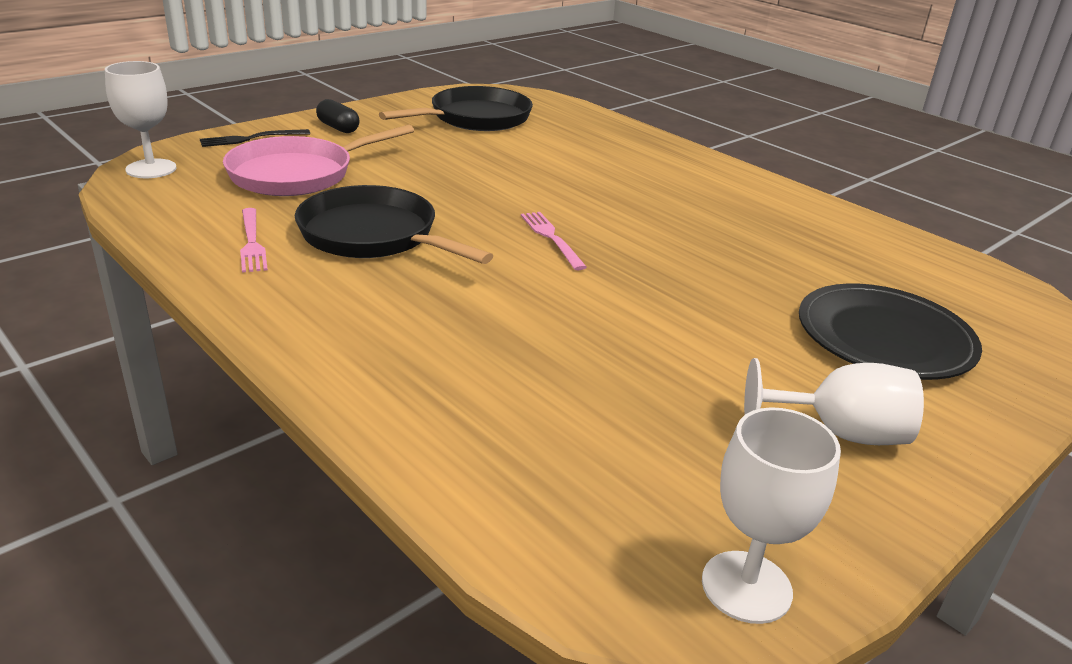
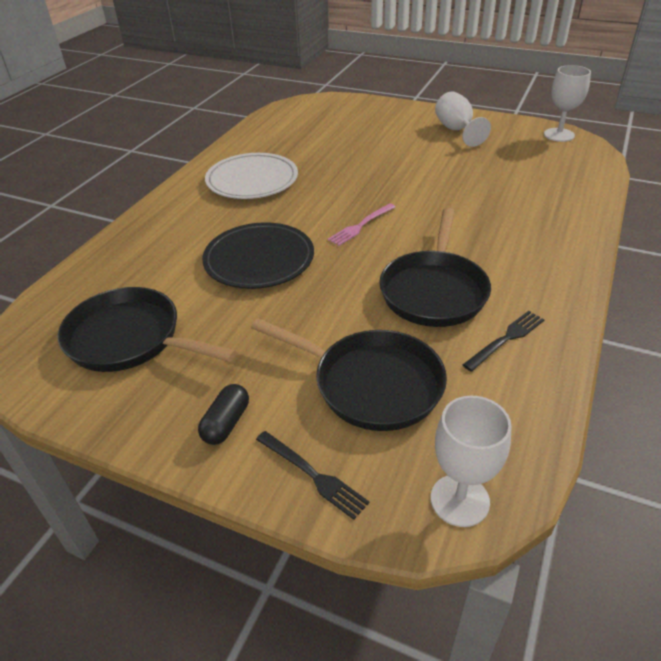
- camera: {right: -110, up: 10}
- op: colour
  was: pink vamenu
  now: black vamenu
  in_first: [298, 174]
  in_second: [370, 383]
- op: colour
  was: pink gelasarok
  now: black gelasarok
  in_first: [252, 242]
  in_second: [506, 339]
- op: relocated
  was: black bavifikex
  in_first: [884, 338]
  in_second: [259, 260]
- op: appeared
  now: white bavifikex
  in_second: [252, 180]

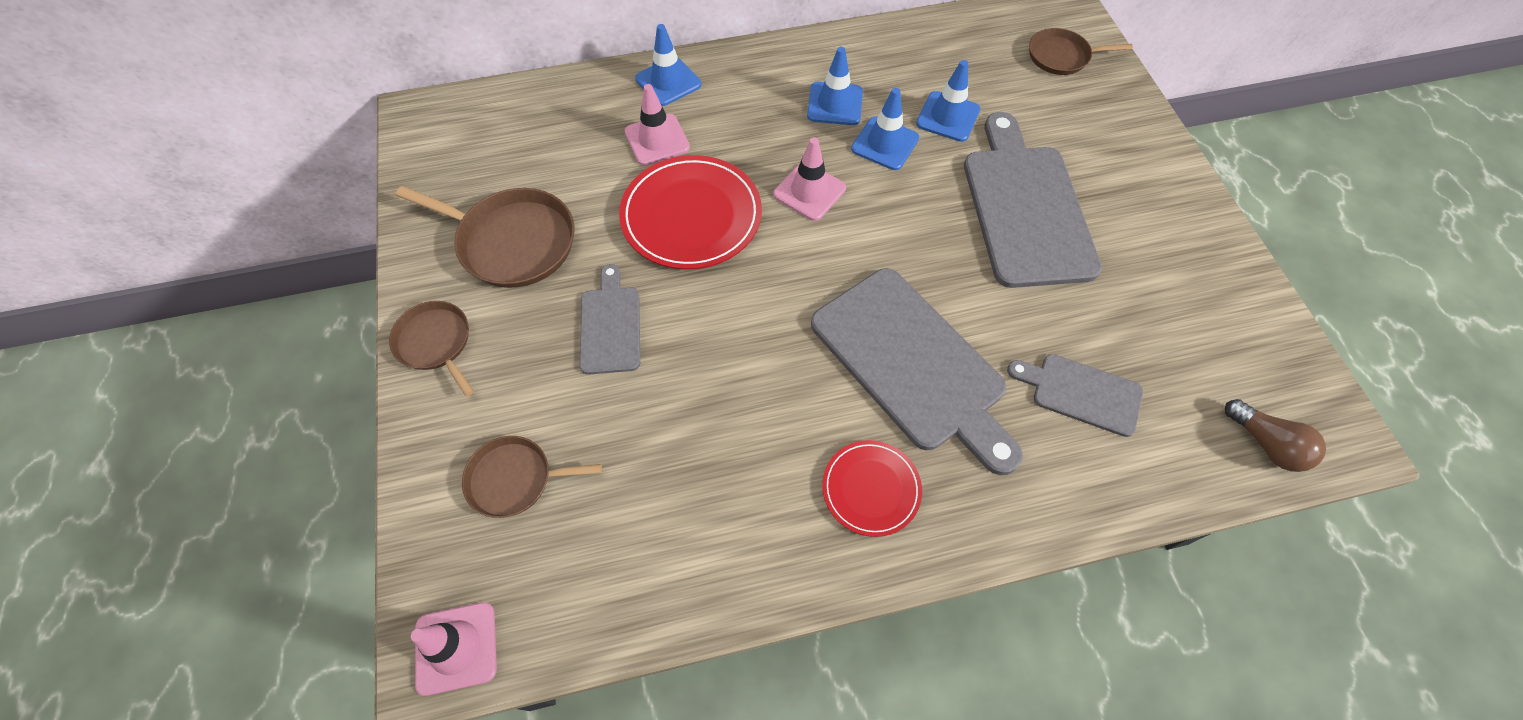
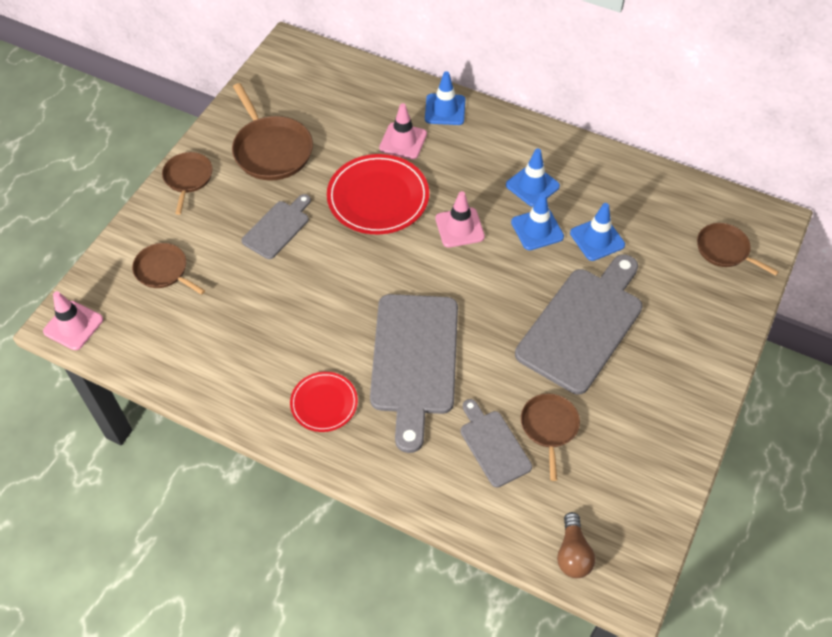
- camera: {right: 40, up: -5}
- op: appeared
  now: brown vamenu
  in_second: [549, 427]

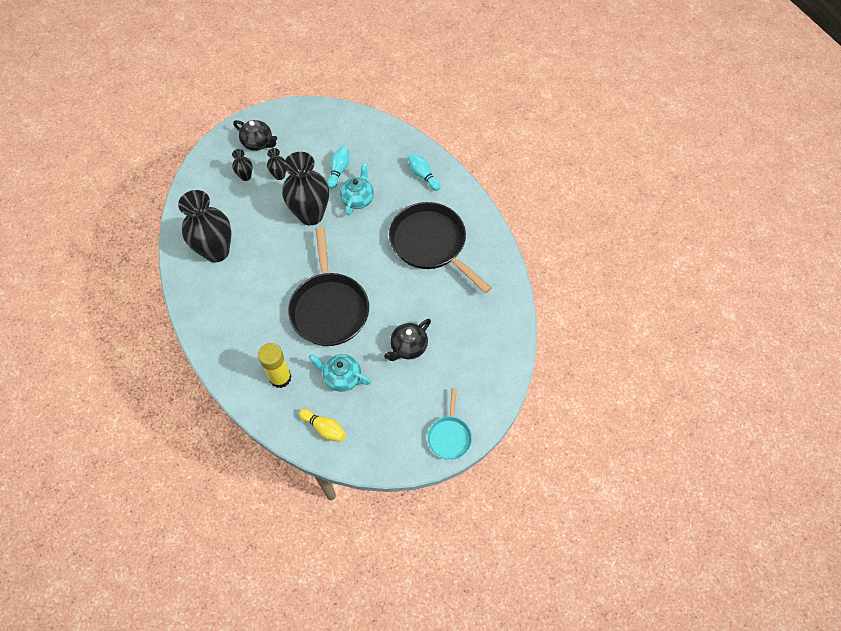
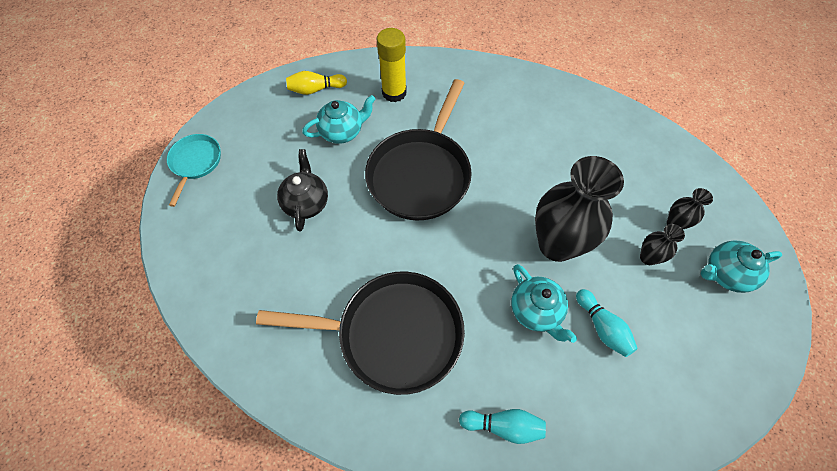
- camera: {right: 135, up: 0}
- op: missing
  was: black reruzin
  in_first: [216, 251]
- op: colour
  was: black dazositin
  now: turquoise dazositin
  in_first: [258, 143]
  in_second: [725, 273]
- op: spun
  was: black vamenu
  in_first: [329, 308]
  in_second: [421, 174]
  clockwise: -105
- op: spun
  was: turquoise vamenu
  in_first: [449, 436]
  in_second: [195, 163]
  clockwise: 45

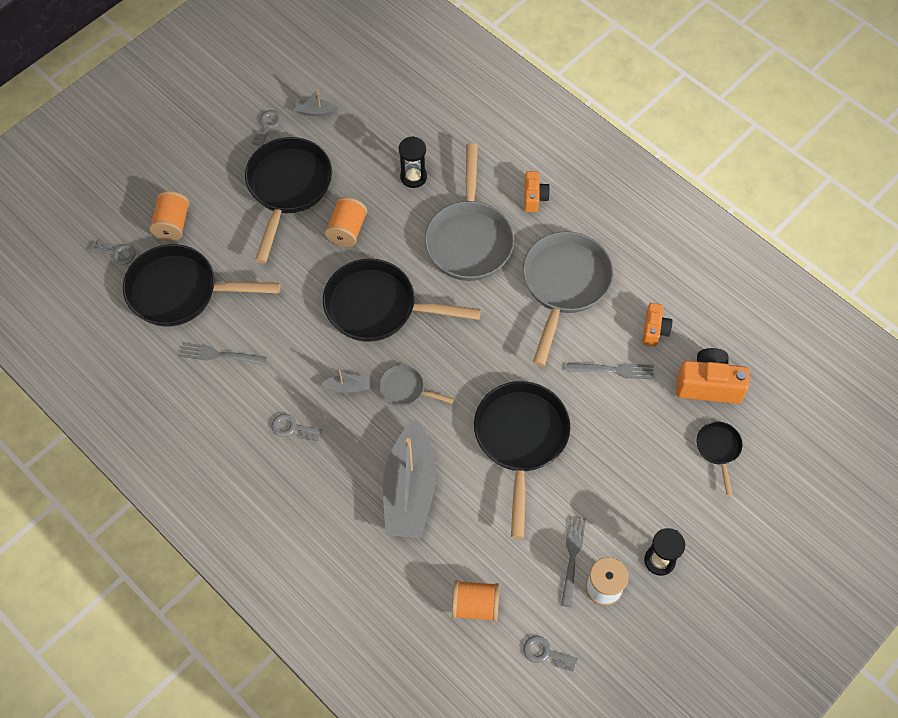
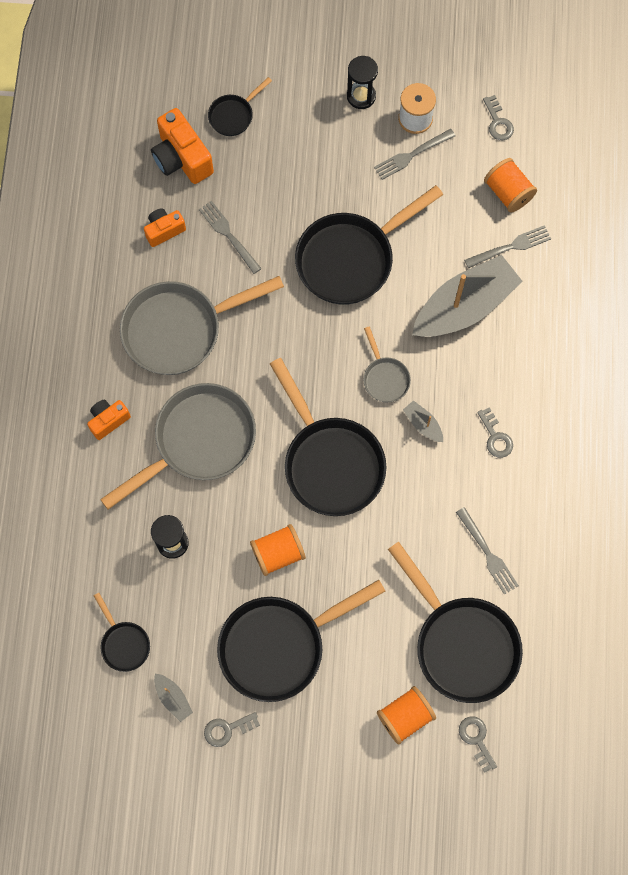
- camera: {right: -130, up: 10}
- op: appeared
  now: black vamenu
  in_second: [124, 643]
- op: appeared
  now: grey gelasarok
  in_second: [510, 247]

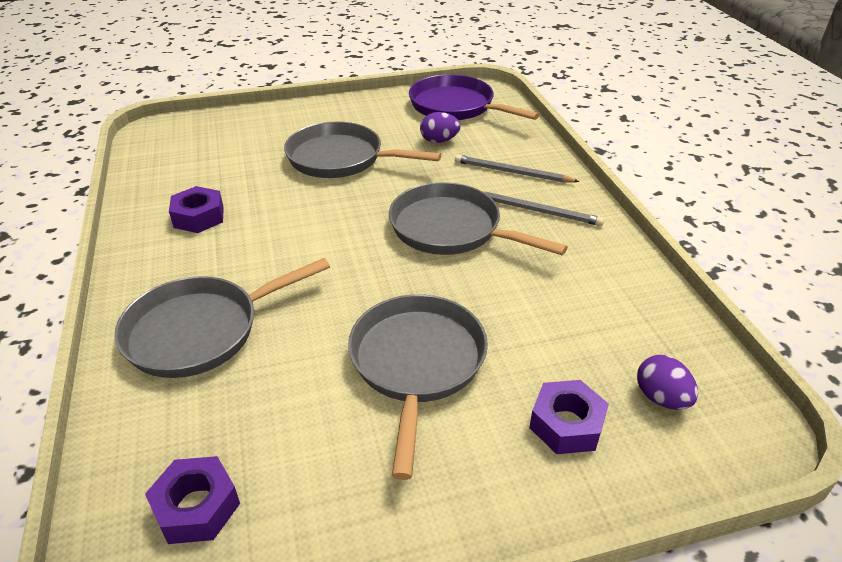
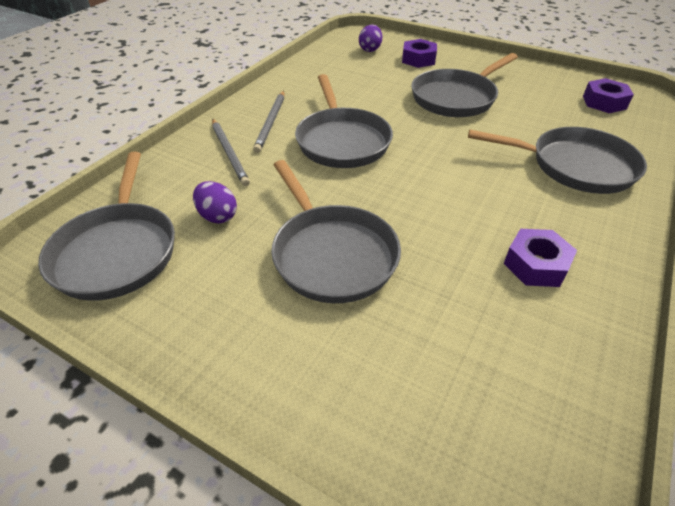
- camera: {right: -135, up: 5}
- op: colour
  was: purple vamenu
  now: grey vamenu
  in_first: [456, 106]
  in_second: [117, 251]
- op: spun
  was: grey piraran
  in_first: [537, 211]
  in_second: [271, 122]
  clockwise: -150

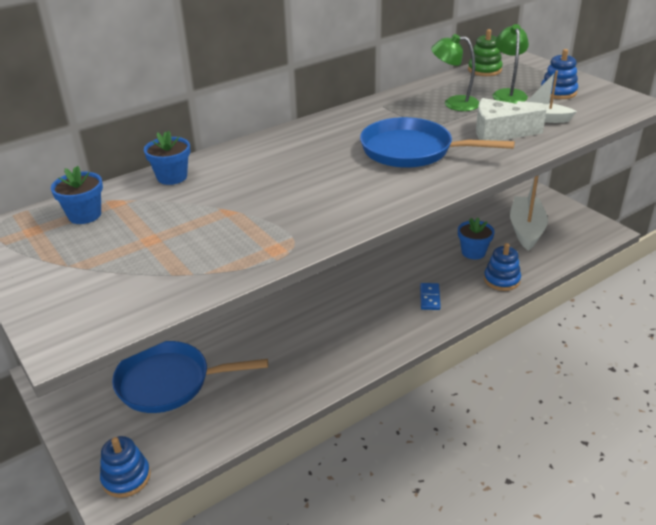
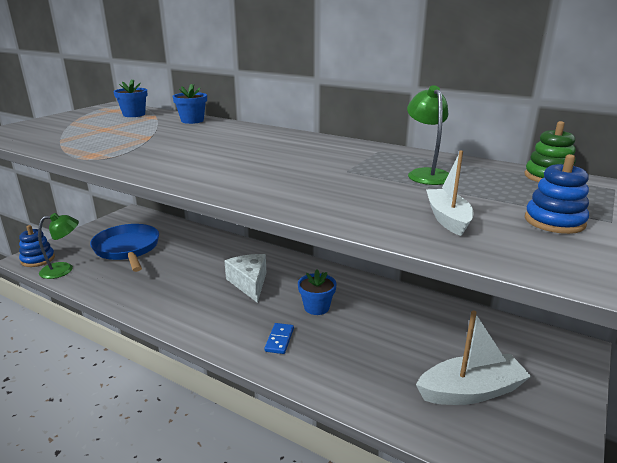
- camera: {right: 65, up: -10}
- op: missing
  was: blue vamenu
  in_first: [412, 151]
- op: spun
  was: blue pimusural
  in_first: [429, 298]
  in_second: [279, 340]
  clockwise: -60
- op: relocated
  was: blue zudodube
  in_first: [473, 252]
  in_second: [316, 307]
- op: relocated
  was: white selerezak
  in_first: [499, 132]
  in_second: [249, 283]
- op: missing
  was: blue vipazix
  in_first: [501, 280]
- op: relocated
  was: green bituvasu
  in_first: [508, 94]
  in_second: [64, 269]

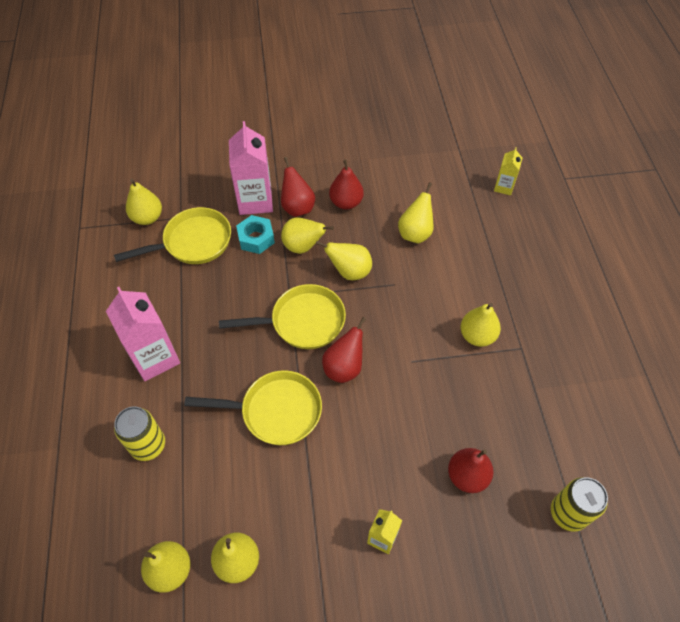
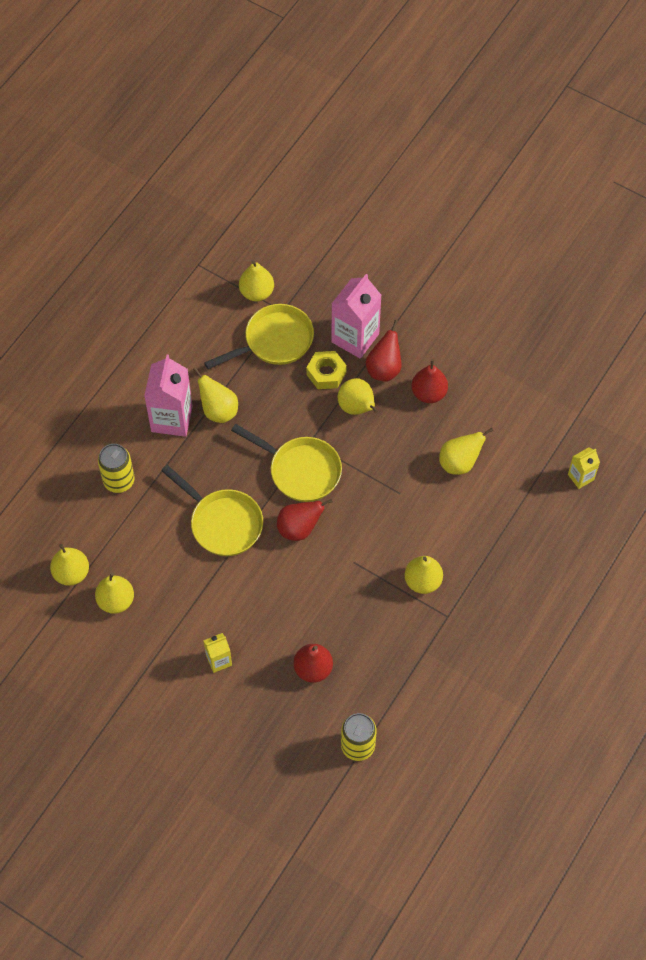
- camera: {right: 40, up: 5}
- op: spun
  was: yellow vamenu
  in_first: [193, 242]
  in_second: [274, 341]
  clockwise: -45
- op: colour
  was: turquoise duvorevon
  now: yellow duvorevon
  in_first: [256, 238]
  in_second: [326, 373]
- op: relocated
  was: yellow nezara
  in_first: [349, 272]
  in_second: [218, 410]

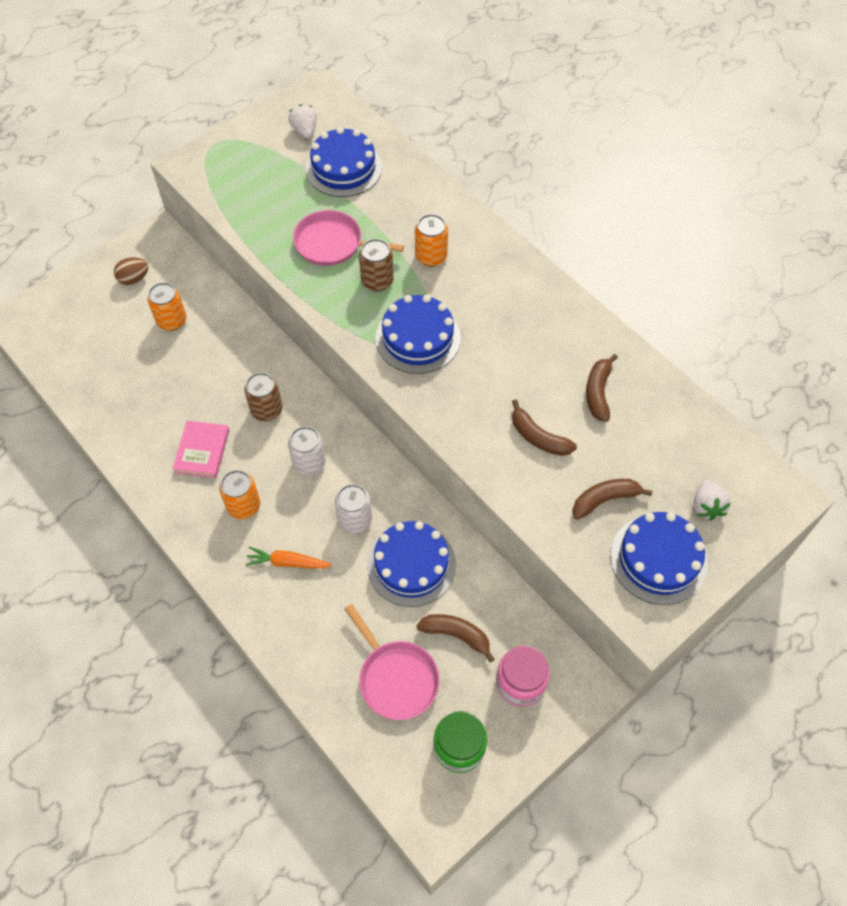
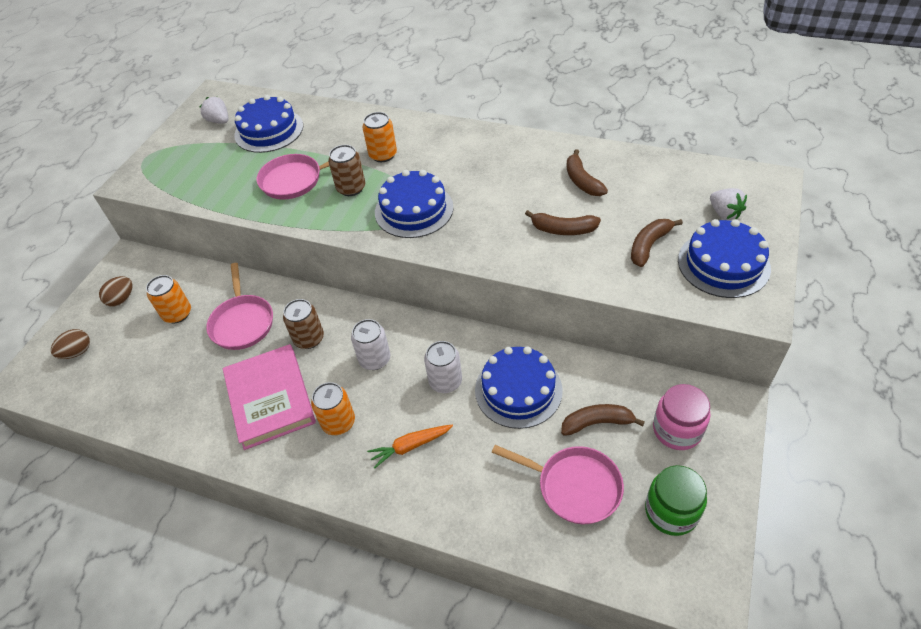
- camera: {right: -25, up: -10}
- op: size
  was: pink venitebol
  in_first: [202, 451]
  in_second: [270, 399]
  ratio: 1.64
- op: appeared
  now: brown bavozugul
  in_second: [77, 352]
- op: appeared
  now: pink vamenu
  in_second: [242, 322]

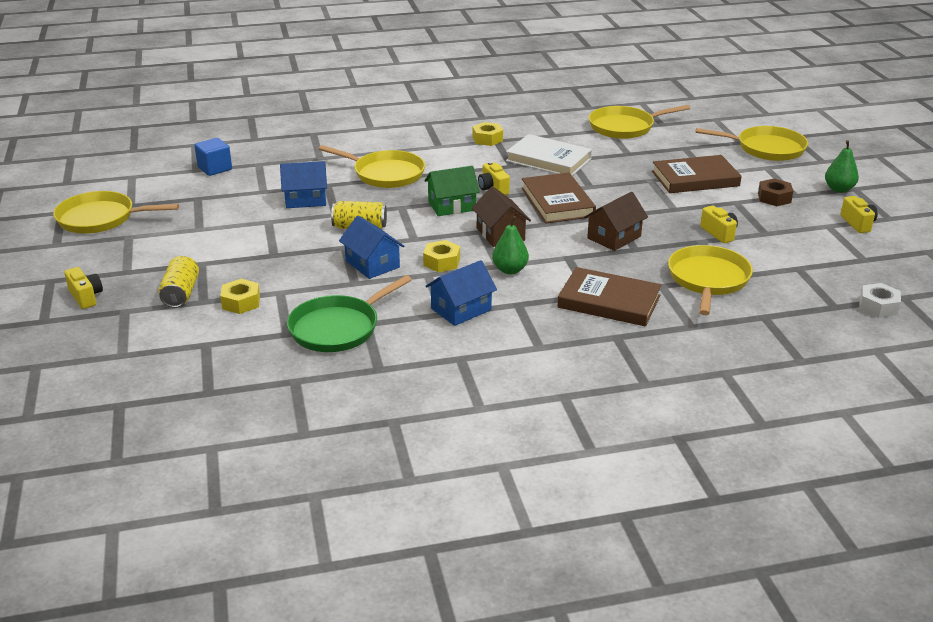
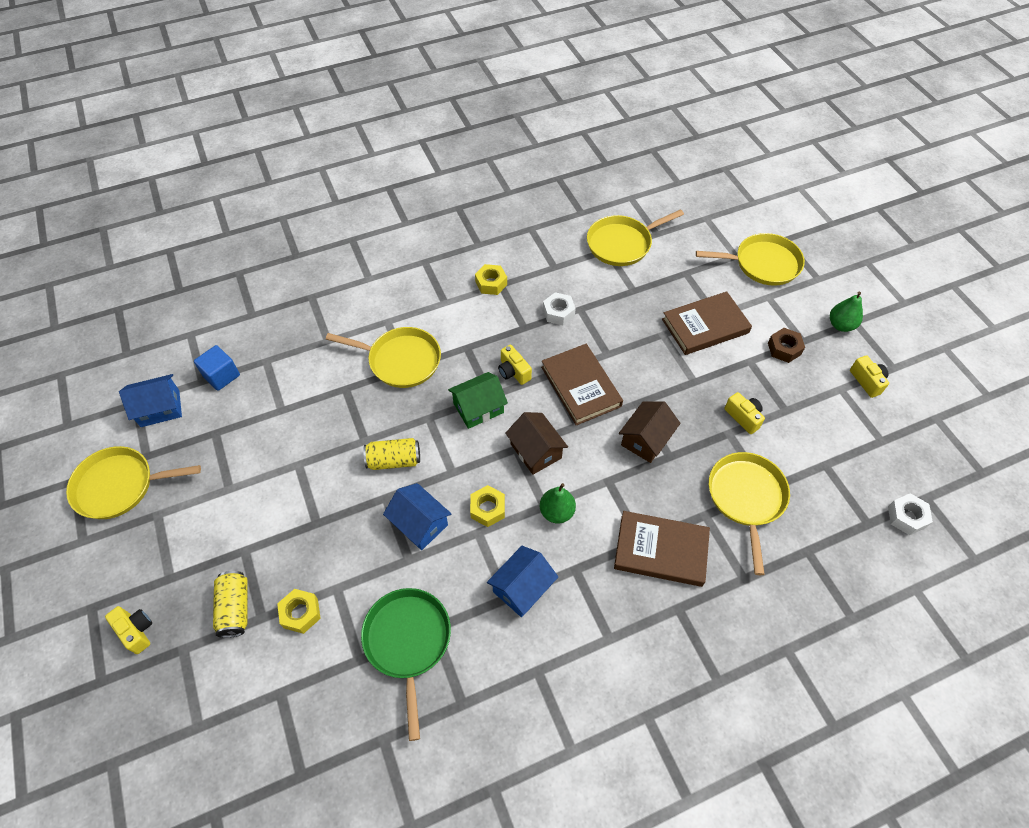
- camera: {right: -10, up: 25}
- op: relocated
  was: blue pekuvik
  in_first: [306, 199]
  in_second: [160, 408]
- op: spun
  was: green vamenu
  in_first: [338, 328]
  in_second: [408, 641]
  clockwise: 135
- op: exchanged
  was: white venitebol
  now: white duvorevon
  in_first: [548, 160]
  in_second: [558, 312]

